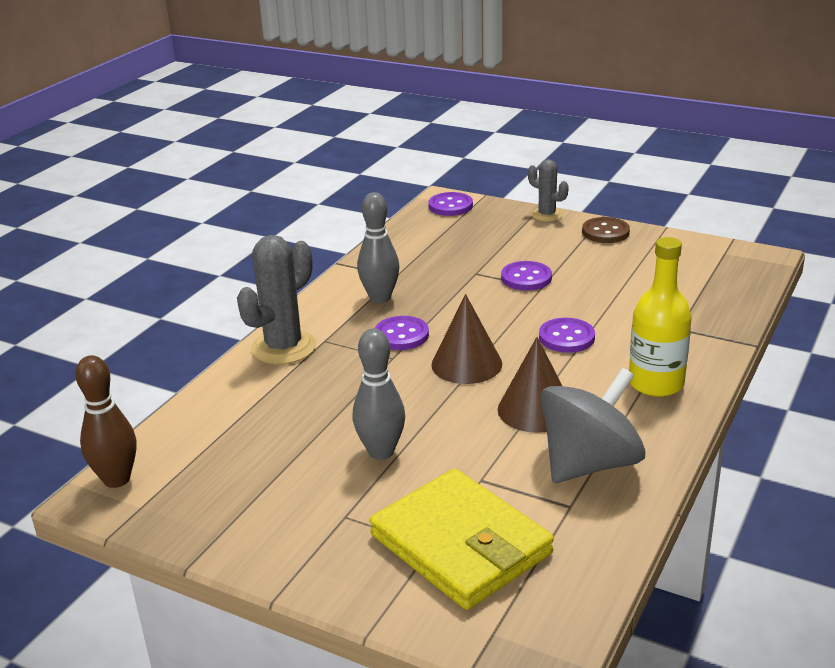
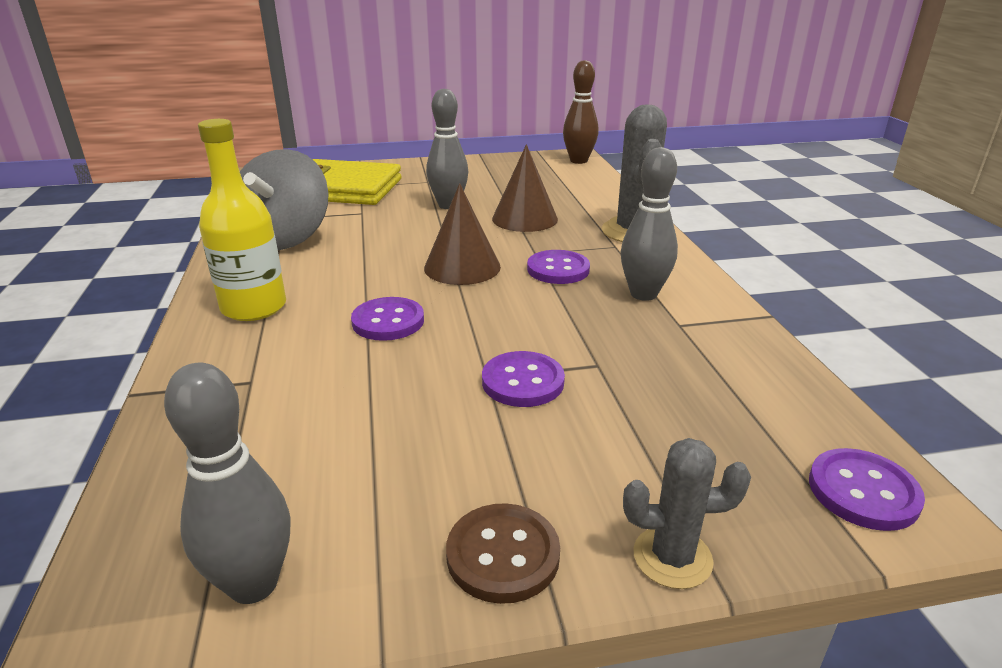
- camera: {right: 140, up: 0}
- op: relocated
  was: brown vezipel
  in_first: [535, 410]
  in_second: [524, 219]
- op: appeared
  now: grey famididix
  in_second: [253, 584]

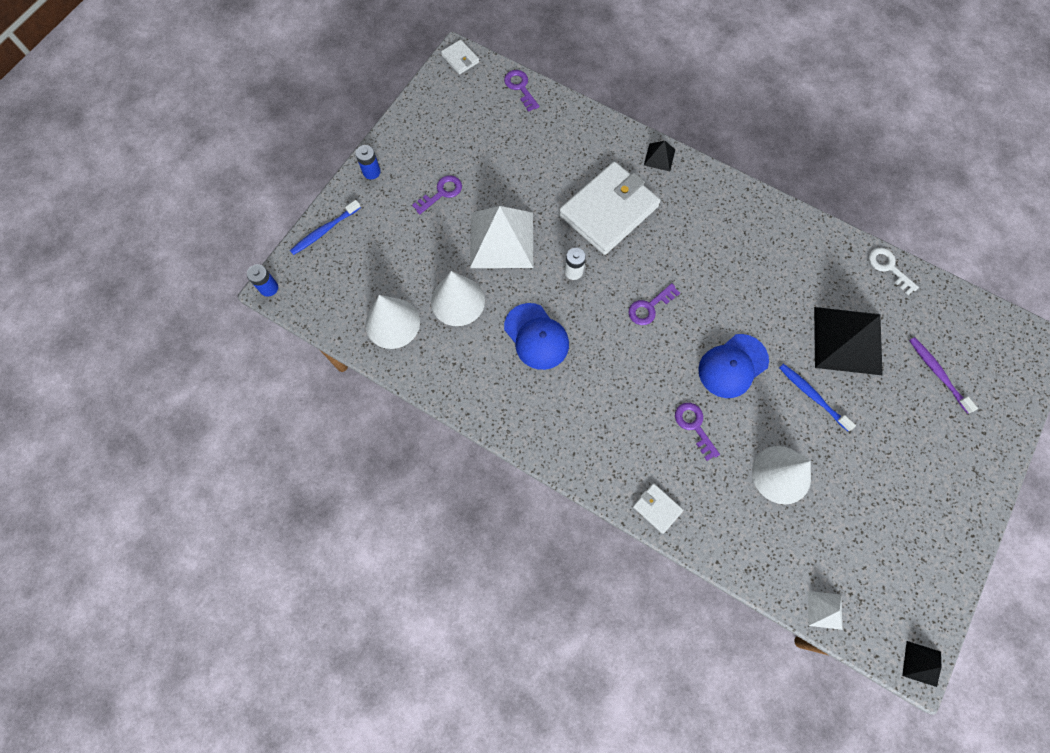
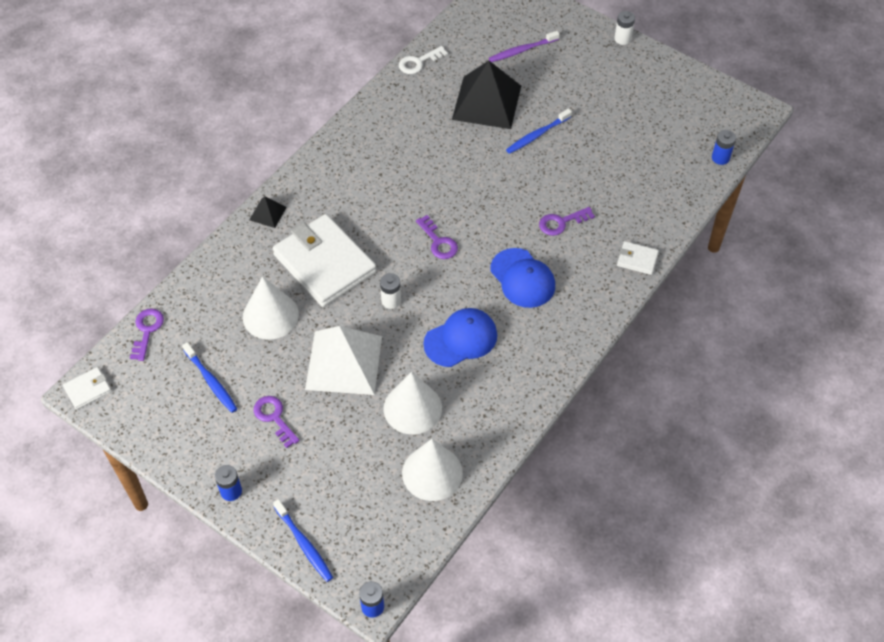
- camera: {right: -85, up: -15}
- op: spun
  was: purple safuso
  in_first: [520, 88]
  in_second: [147, 330]
  clockwise: 120
- op: spun
  was: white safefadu
  in_first: [657, 508]
  in_second: [637, 259]
  clockwise: 60
- op: relocated
  was: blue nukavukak
  in_first: [732, 366]
  in_second: [522, 278]
- op: relocated
  was: white vezipel
  in_first: [781, 474]
  in_second: [270, 315]
- op: exchanged
  was: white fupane
  now: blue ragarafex
  in_first: [825, 610]
  in_second: [720, 158]
- op: missing
  was: black fupane
  in_first: [921, 663]
- op: appeared
  now: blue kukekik
  in_second: [211, 381]
- op: appeared
  now: white ragarafex
  in_second: [622, 39]

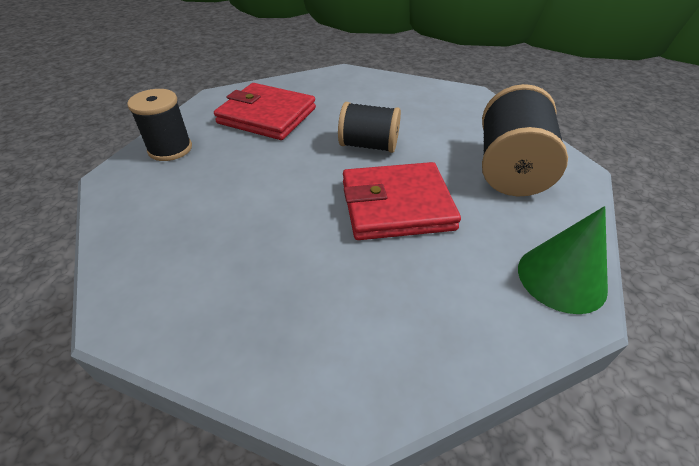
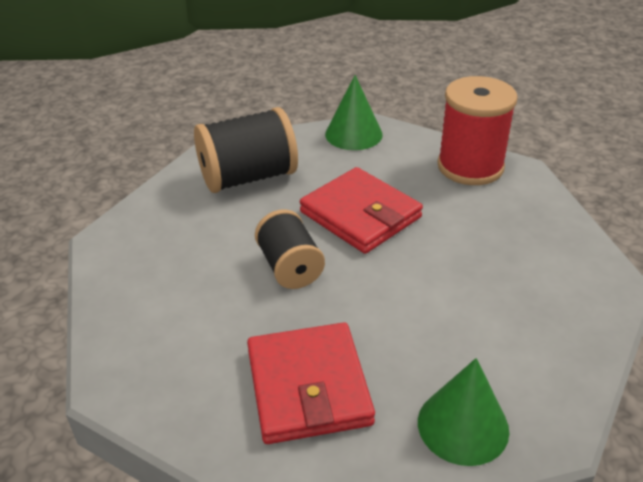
- camera: {right: -125, up: -5}
- op: exchanged
  was: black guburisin
  now: green vezipel
  in_first: [170, 149]
  in_second: [463, 425]
- op: appeared
  now: red guburisin
  in_second: [470, 167]

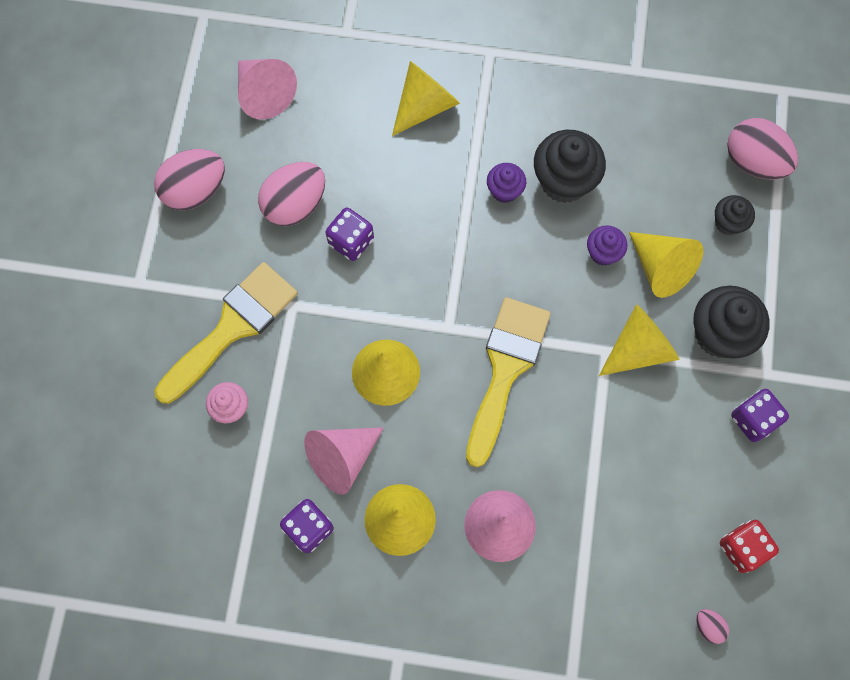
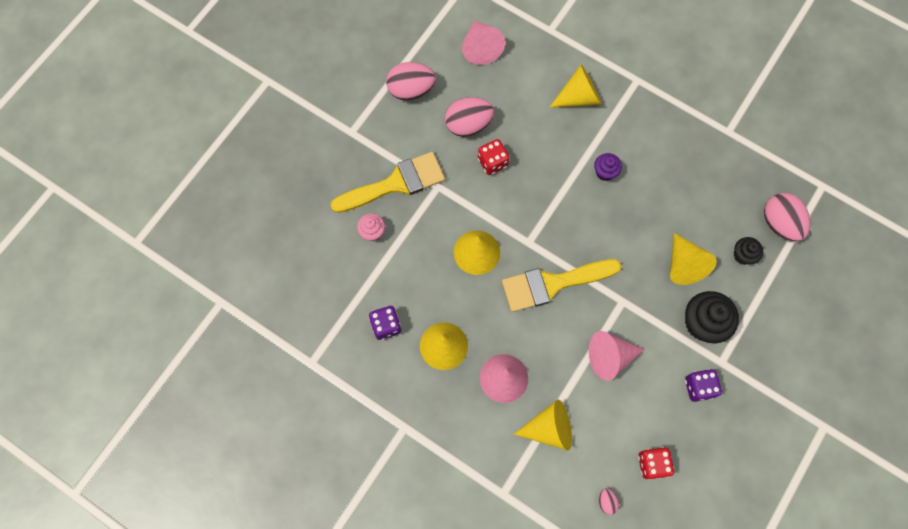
- camera: {right: 25, up: 0}
- op: relocated
  was: pink vezipel
  in_first: [342, 458]
  in_second: [610, 357]
- op: colour
  was: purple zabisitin
  now: red zabisitin
  in_first: [351, 241]
  in_second: [492, 162]
- op: spun
  was: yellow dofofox
  in_first: [505, 369]
  in_second: [552, 284]
  clockwise: -150
- op: missing
  was: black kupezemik
  in_first: [564, 181]
- op: missing
  was: purple kupezemik
  in_first: [603, 253]
- op: relocated
  was: yellow vezipel
  in_first: [639, 348]
  in_second: [549, 428]

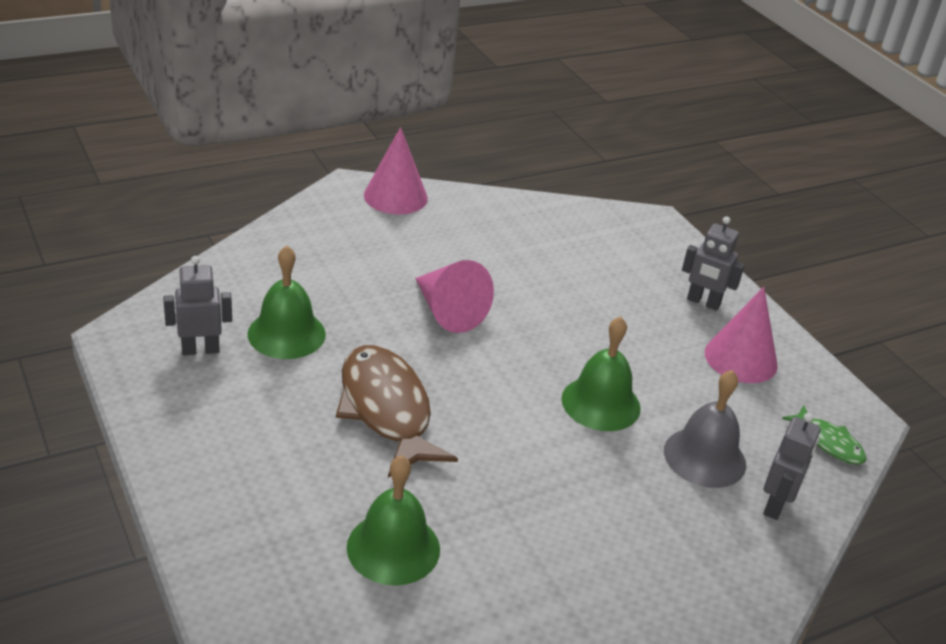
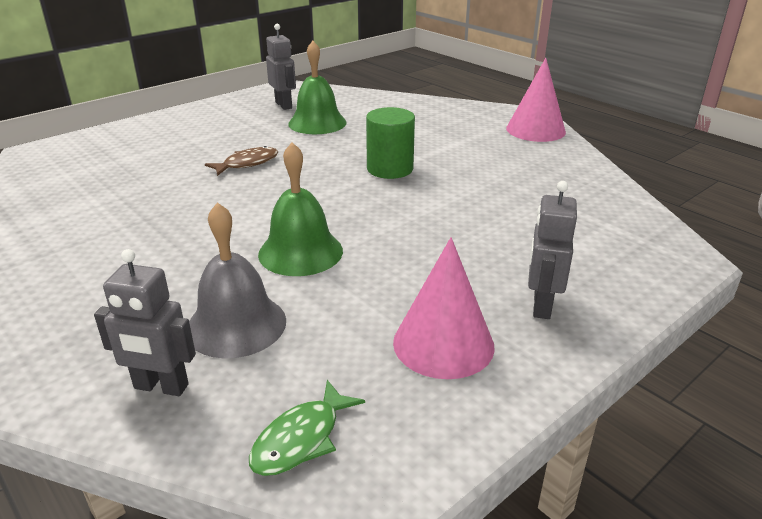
- camera: {right: 80, up: -5}
- op: size
  was: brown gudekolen
  in_first: [386, 410]
  in_second: [247, 163]
  ratio: 0.5
- op: missing
  was: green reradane
  in_first: [393, 548]
- op: exchanged
  was: pink vezipel
  now: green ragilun
  in_first: [448, 311]
  in_second: [390, 169]

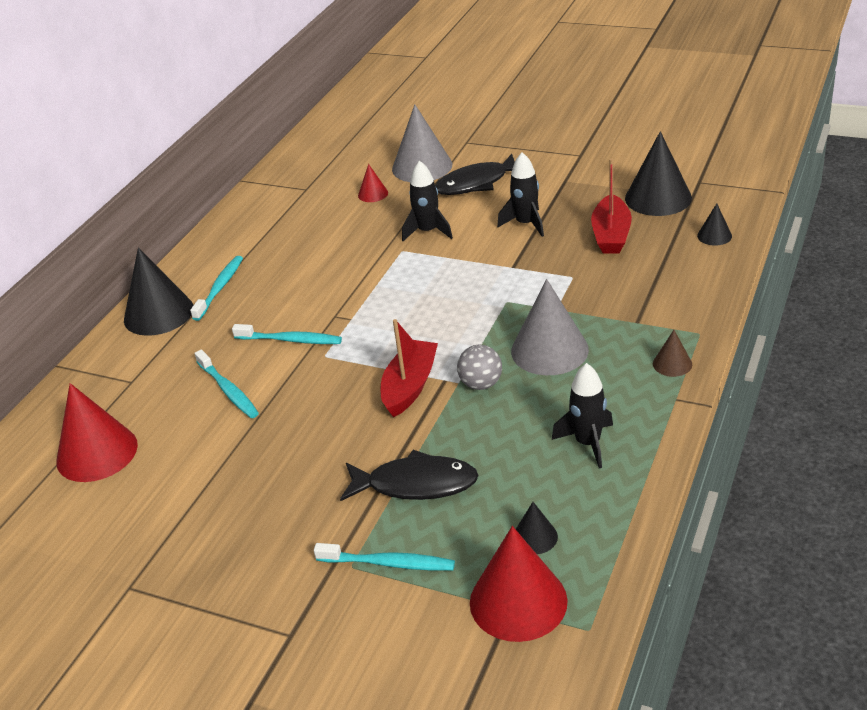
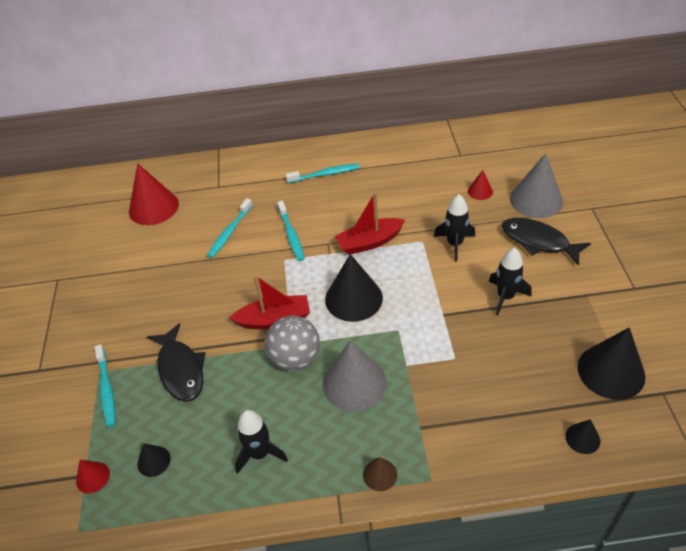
- camera: {right: 60, up: 10}
- op: relocated
  was: black vezipel
  in_first: [158, 313]
  in_second: [353, 298]
- op: size
  was: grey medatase
  in_first: [481, 384]
  in_second: [295, 358]
  ratio: 1.54
- op: size
  was: red vezipel
  in_first: [518, 601]
  in_second: [93, 477]
  ratio: 0.49
- op: relocated
  was: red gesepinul
  in_first: [611, 235]
  in_second: [369, 242]

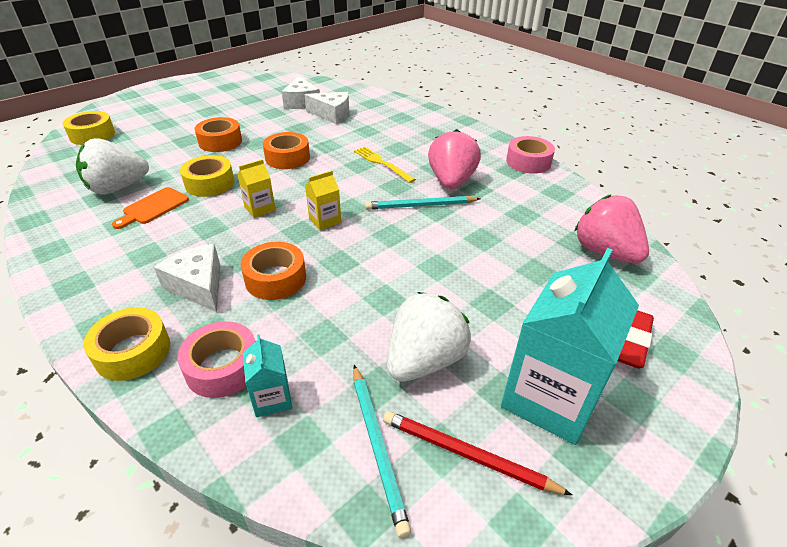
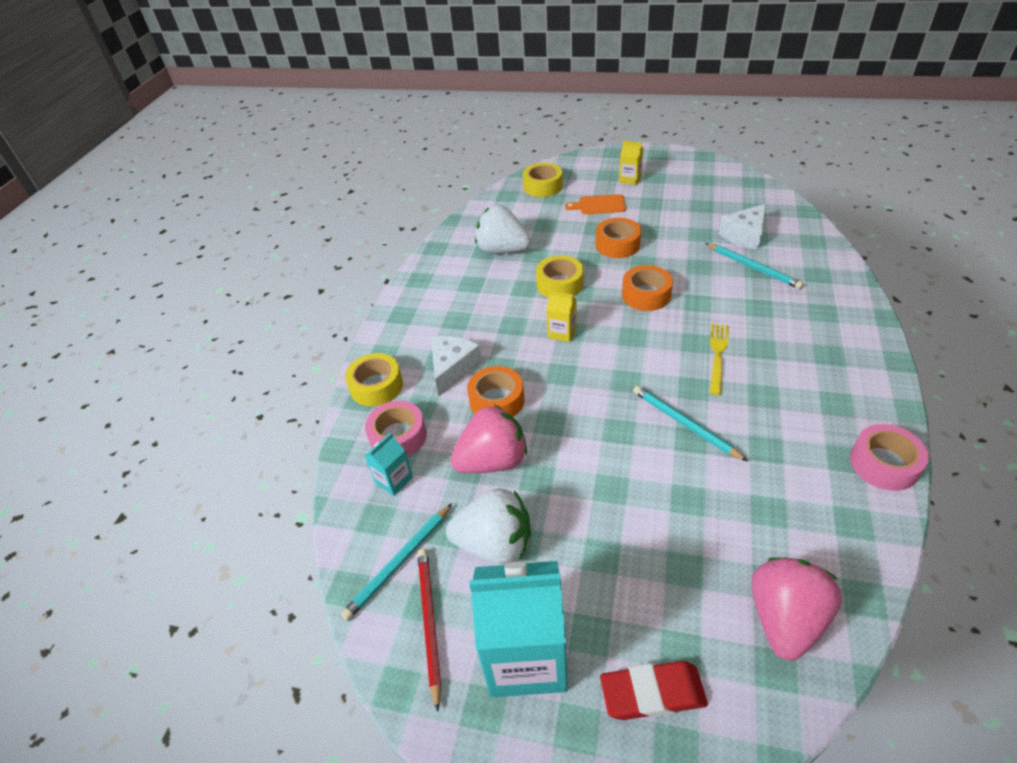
- camera: {right: 60, up: 5}
- op: relocated
  was: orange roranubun
  in_first: [153, 207]
  in_second: [599, 205]
- op: exchanged
  was: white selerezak
  now: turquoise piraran
  in_first: [332, 115]
  in_second: [753, 267]
- op: relocated
  was: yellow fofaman
  in_first: [325, 220]
  in_second: [630, 179]
- op: relocated
  was: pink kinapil
  in_first: [451, 181]
  in_second: [492, 461]

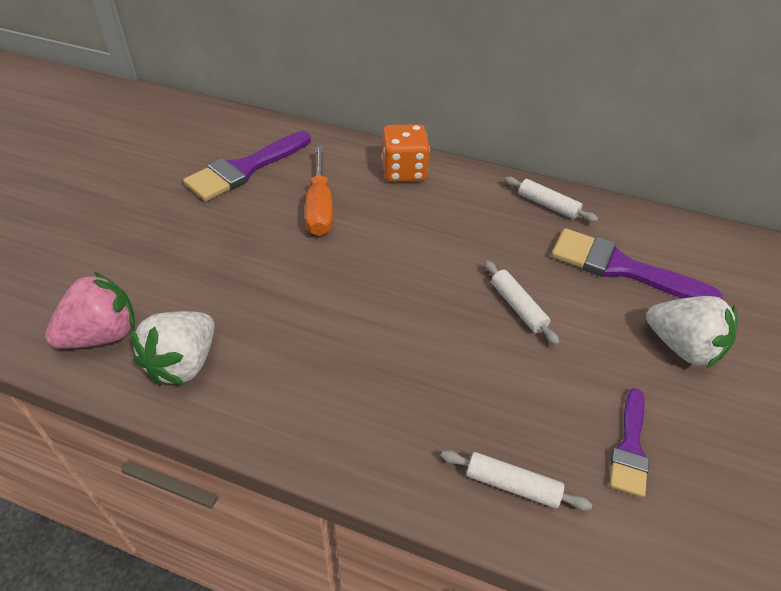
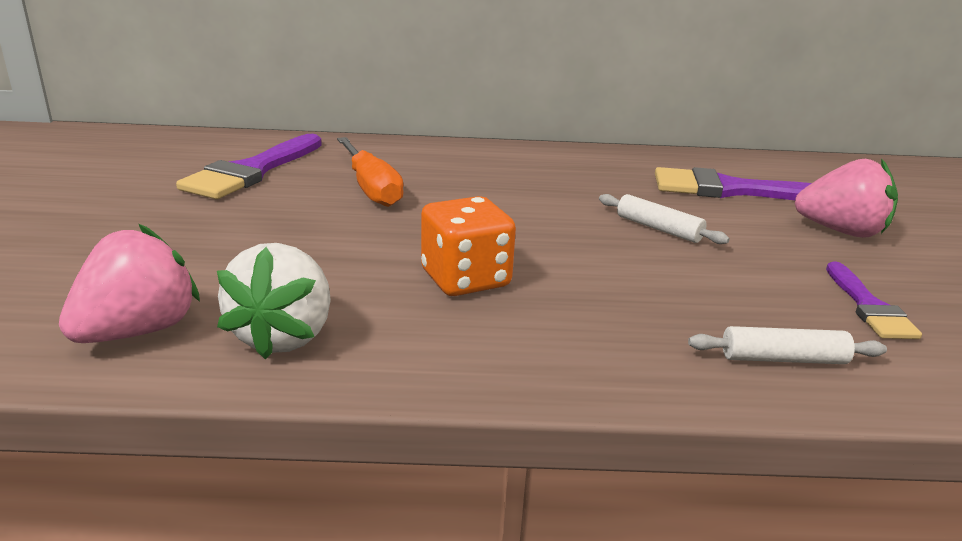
- camera: {right: -20, up: -20}
- op: relocated
  was: orange zabisitin
  in_first: [404, 172]
  in_second: [465, 279]
- op: missing
  was: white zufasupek
  in_first: [548, 205]
- op: colour
  was: white kinapil
  now: pink kinapil
  in_first: [682, 347]
  in_second: [841, 231]

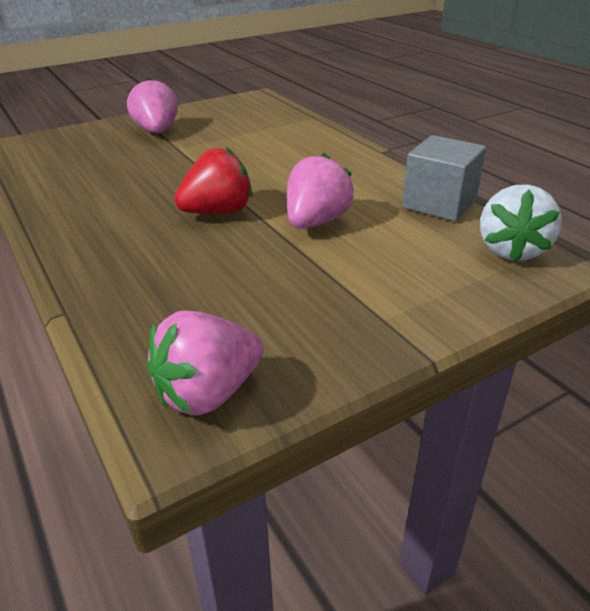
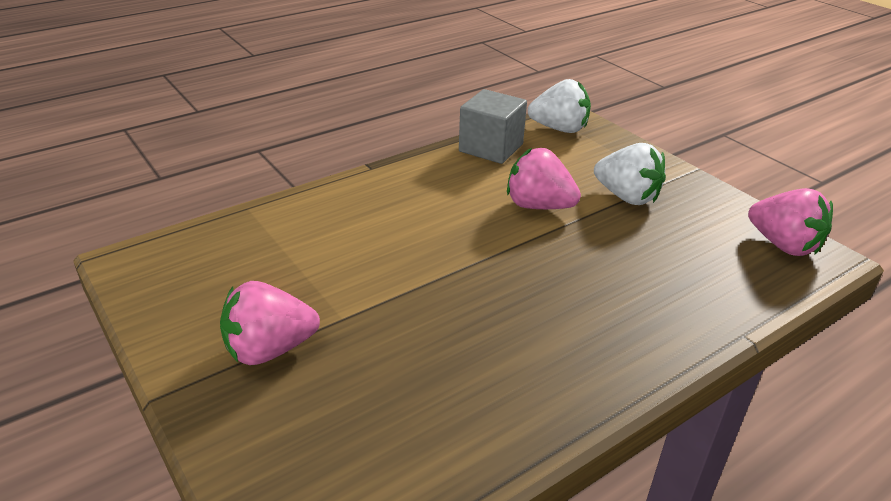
- camera: {right: -95, up: 0}
- op: missing
  was: red kinapil
  in_first: [218, 212]
- op: appeared
  now: white kinapil
  in_second: [627, 197]

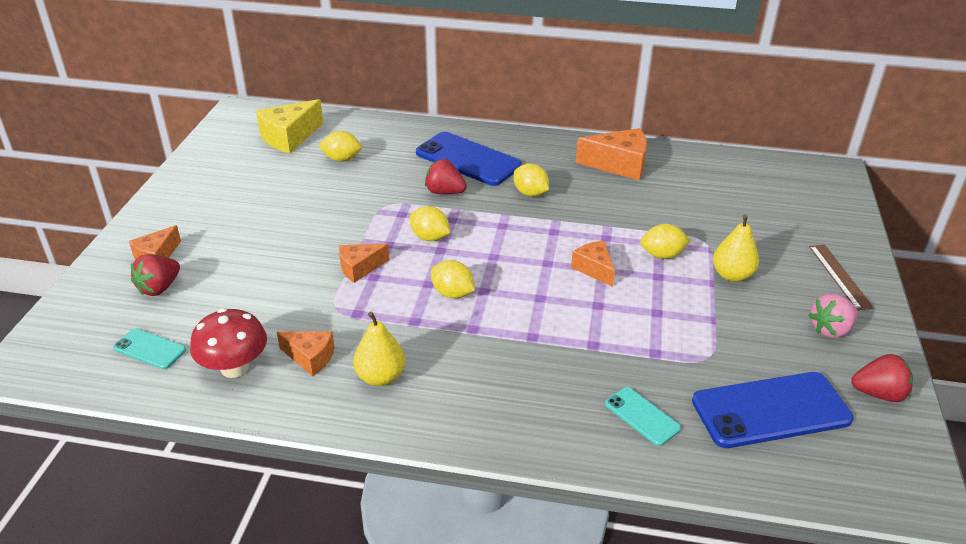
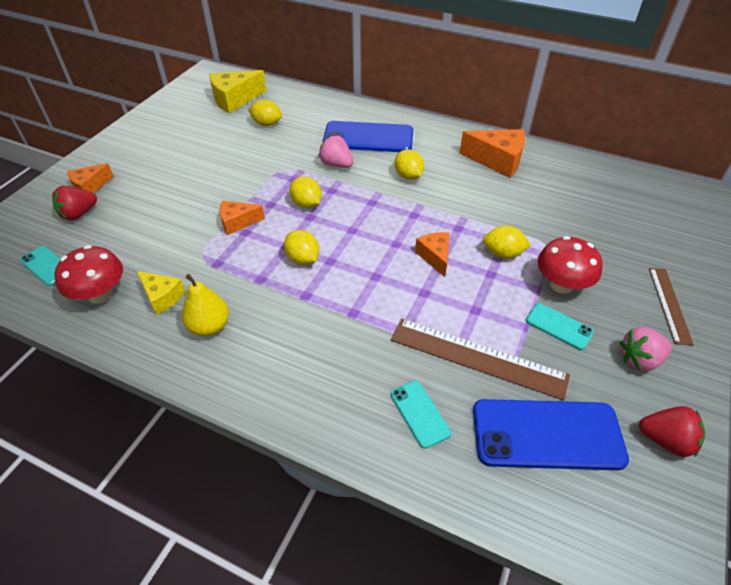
- camera: {right: 15, up: 10}
- op: colour
  was: orange selerezak
  now: yellow selerezak
  in_first: [310, 358]
  in_second: [162, 297]
- op: spun
  was: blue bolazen
  in_first: [468, 159]
  in_second: [368, 138]
  clockwise: -45
- op: colour
  was: red kinapil
  now: pink kinapil
  in_first: [444, 192]
  in_second: [336, 164]
- op: exchanged
  was: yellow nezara
  now: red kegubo
  in_first: [732, 275]
  in_second: [561, 285]
- op: appeared
  now: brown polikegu
  in_second: [477, 357]
- op: appeared
  now: turquoise bolazen
  in_second: [559, 326]

